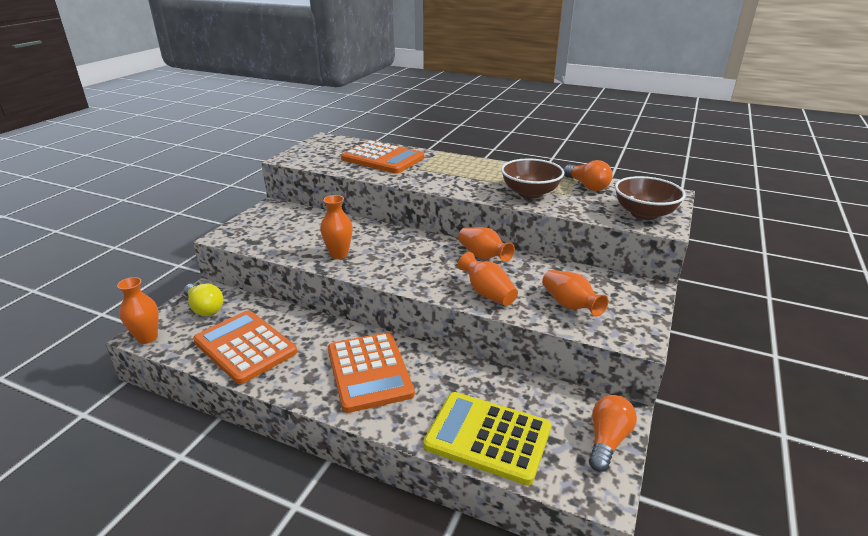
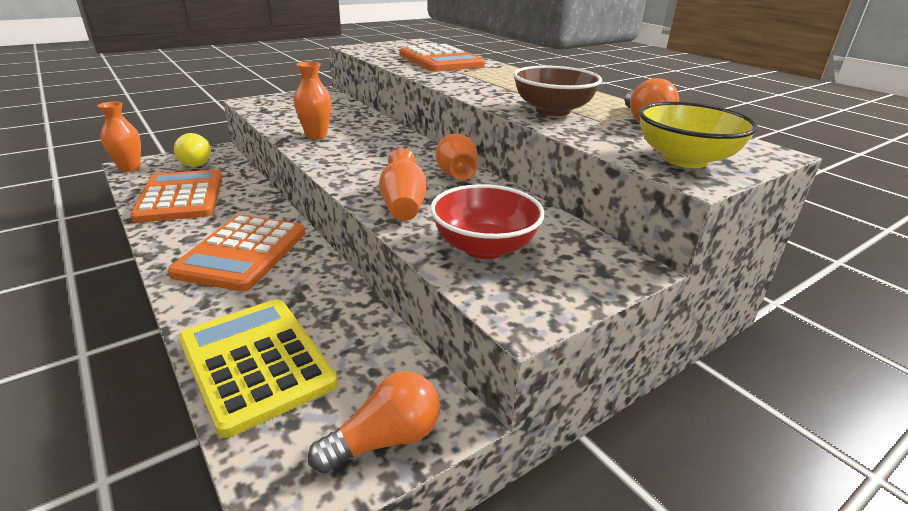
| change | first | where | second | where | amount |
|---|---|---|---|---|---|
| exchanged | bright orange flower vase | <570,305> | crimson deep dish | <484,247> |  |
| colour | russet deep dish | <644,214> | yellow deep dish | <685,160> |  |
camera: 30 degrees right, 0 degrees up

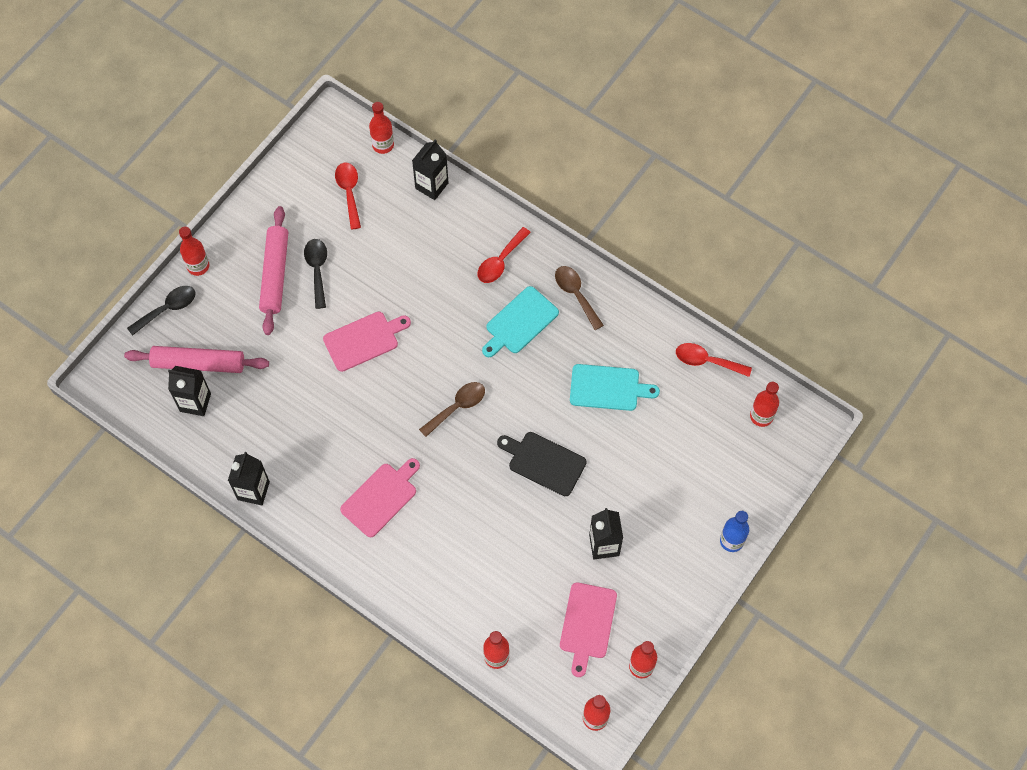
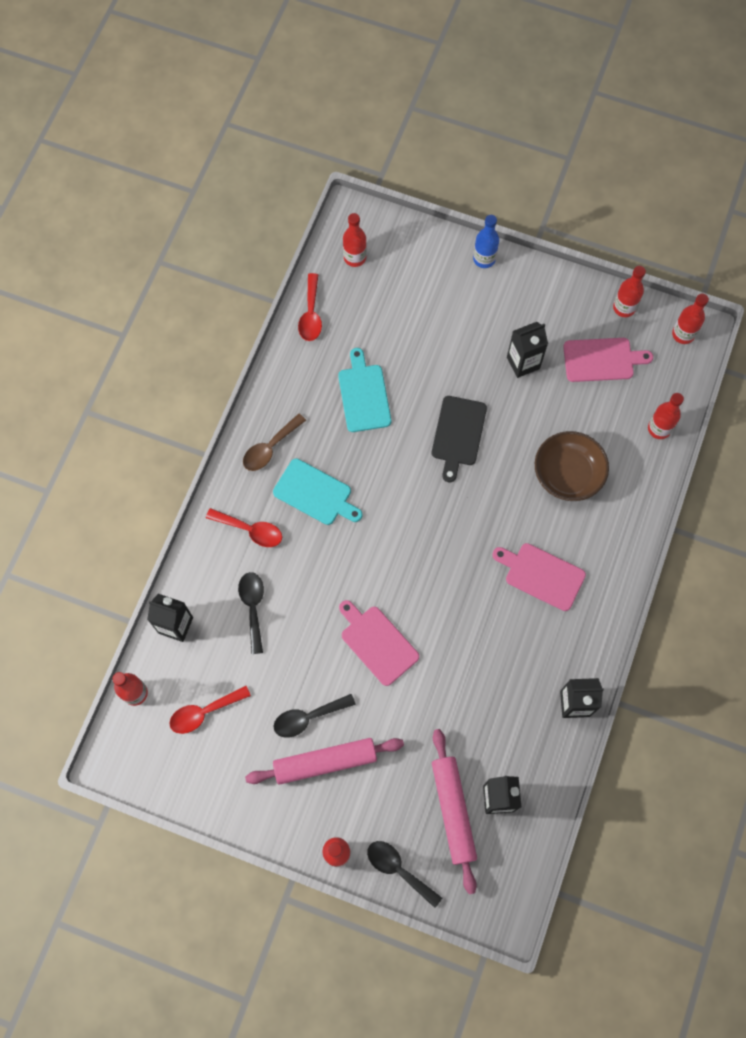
| change | first | where | second | where | amount |
|---|---|---|---|---|---|
| missing | russet teaspoon | <457,407> |  |  |  |
| appeared |  |  | ebony teaspoon | <253,607> |  |
| appeared |  |  | russet deep dish | <568,473> |  |
camera: 105 degrees left, 5 degrees up

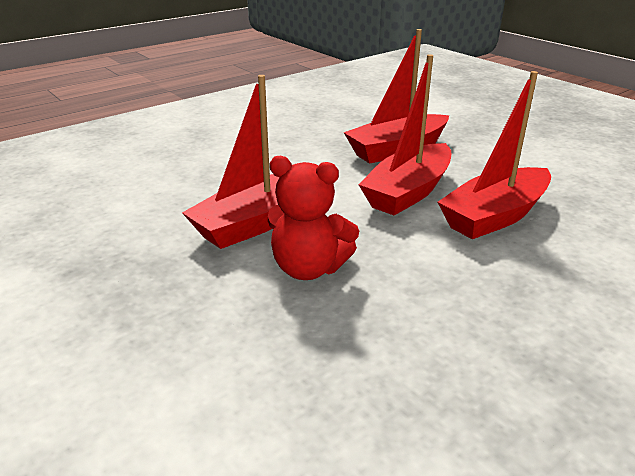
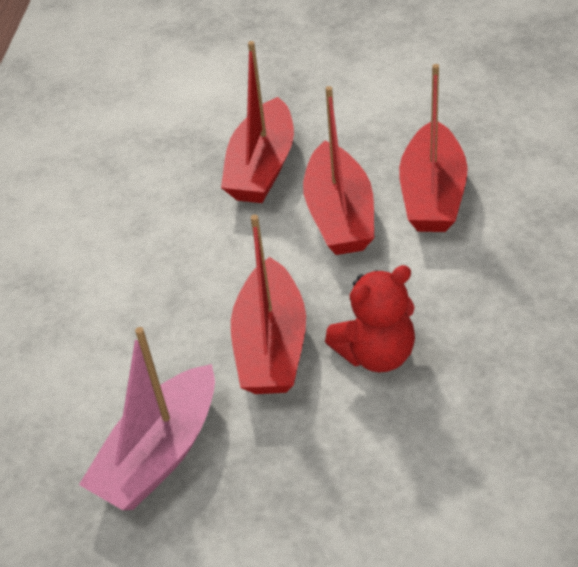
| change | first | where | second | where | amount |
|---|---|---|---|---|---|
| appeared |  |  | rose-pink toy boat | <159,454> |  |
camera: 40 degrees left, 15 degrees up

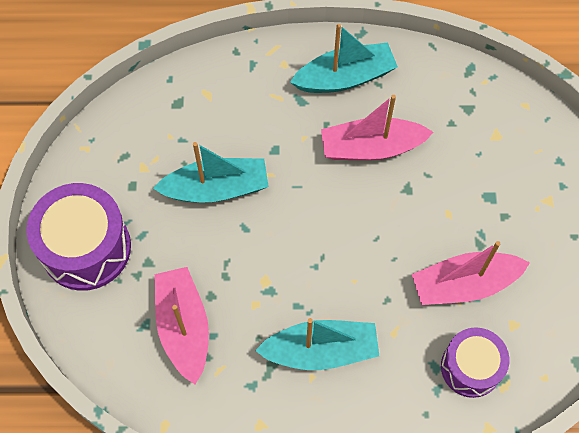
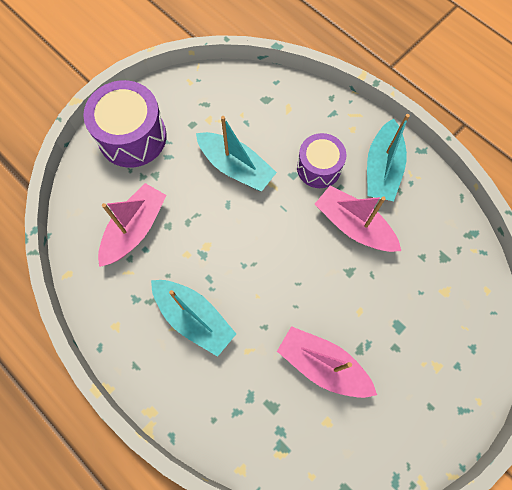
| change | first | where | second | where | amount |
|---|---|---|---|---|---|
| spun | turquoise toy boat | <345,77> |  | <382,169> | 75 degrees clockwise |
| relocated | purple drum | <470,367> |  | <319,168> |  |
camera: 45 degrees right, 5 degrees up

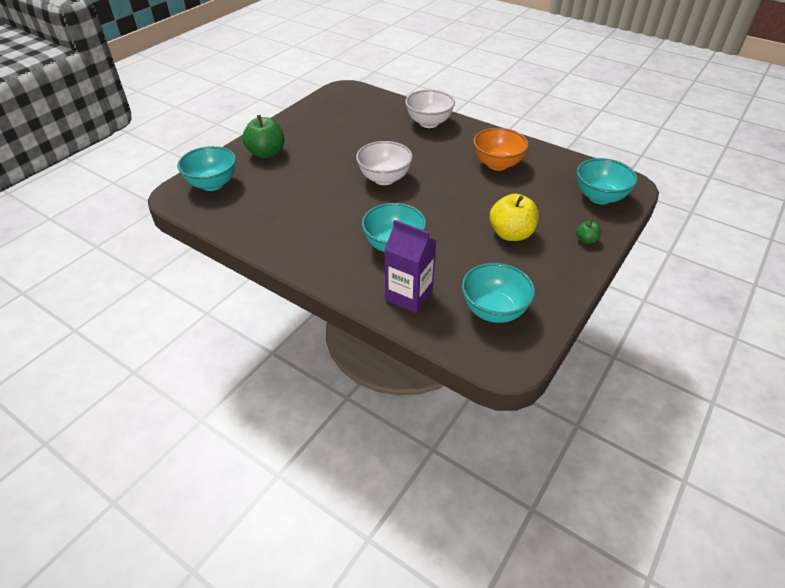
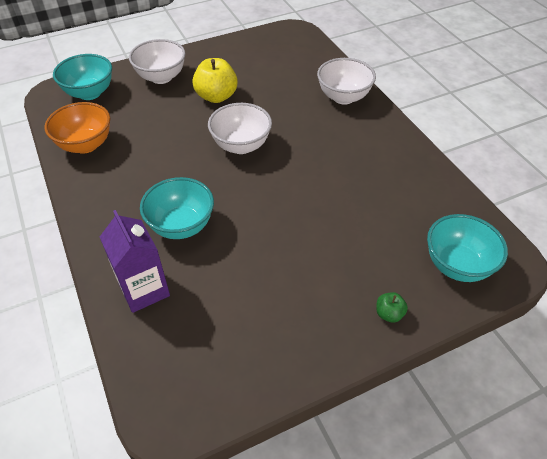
| change | first | where | second | where | amount |
|---|---|---|---|---|---|
| exchanged | leaf-green apple | <266,153> | pure white deep dish | <161,77> |  |
| missing | turquoise deep dish | <494,311> |  |  |  |
| relocated | bright orange deep dish | <497,164> |  | <85,145> |  |
| relocated | yellow apple | <511,234> |  | <216,96> |  |
camera: 30 degrees right, 5 degrees up

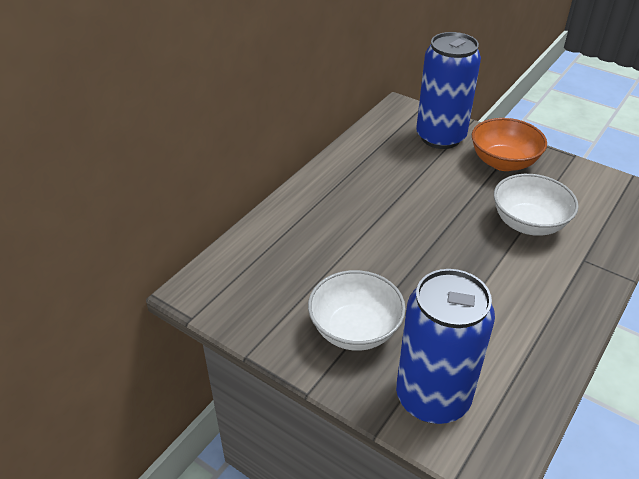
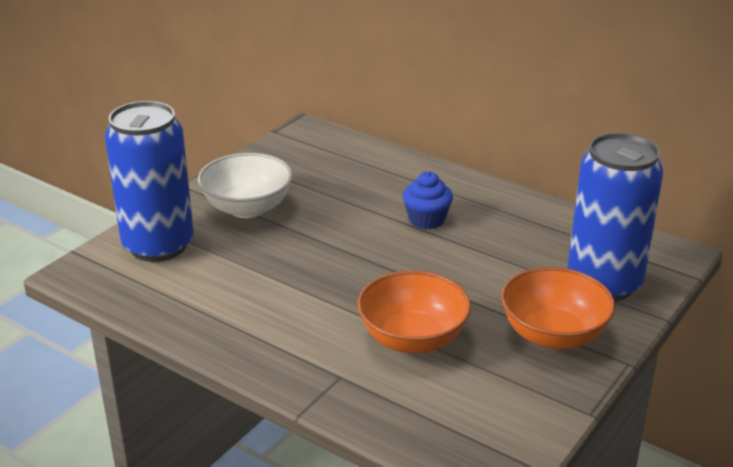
| change | first | where | second | where | amount |
|---|---|---|---|---|---|
| colour | pure white deep dish | <528,223> | bright orange deep dish | <413,339> |  |
| appeared |  |  | blue cupcake | <426,220> |  |
camera: 90 degrees right, 10 degrees down

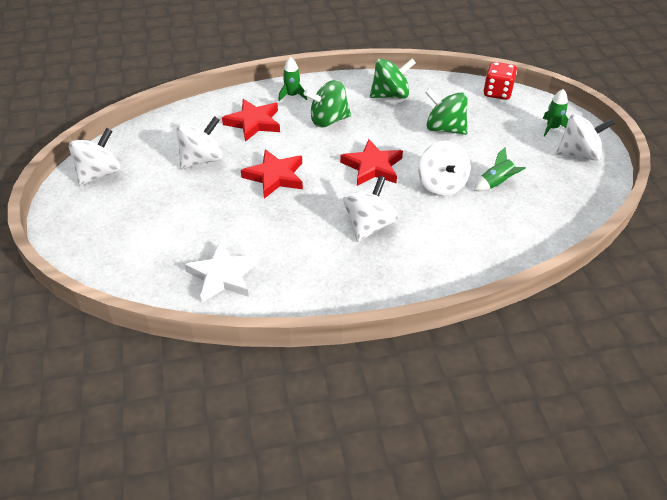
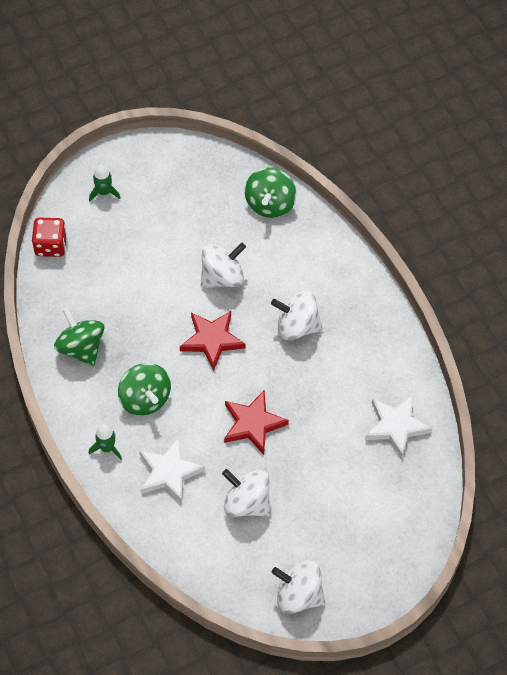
| change | first | where | second | where | amount |
|---|---|---|---|---|---|
| colour | crimson star shape | <254,122> | pure white star shape | <169,472> |  |
| relocated | leaf-green whirligig | <444,128> |  | <270,204> |  |
| missing | leaf-green spaceship | <496,184> |  |  |  |
| missing | pure white whirligig | <578,154> |  |  |  |
camera: 105 degrees left, 15 degrees up

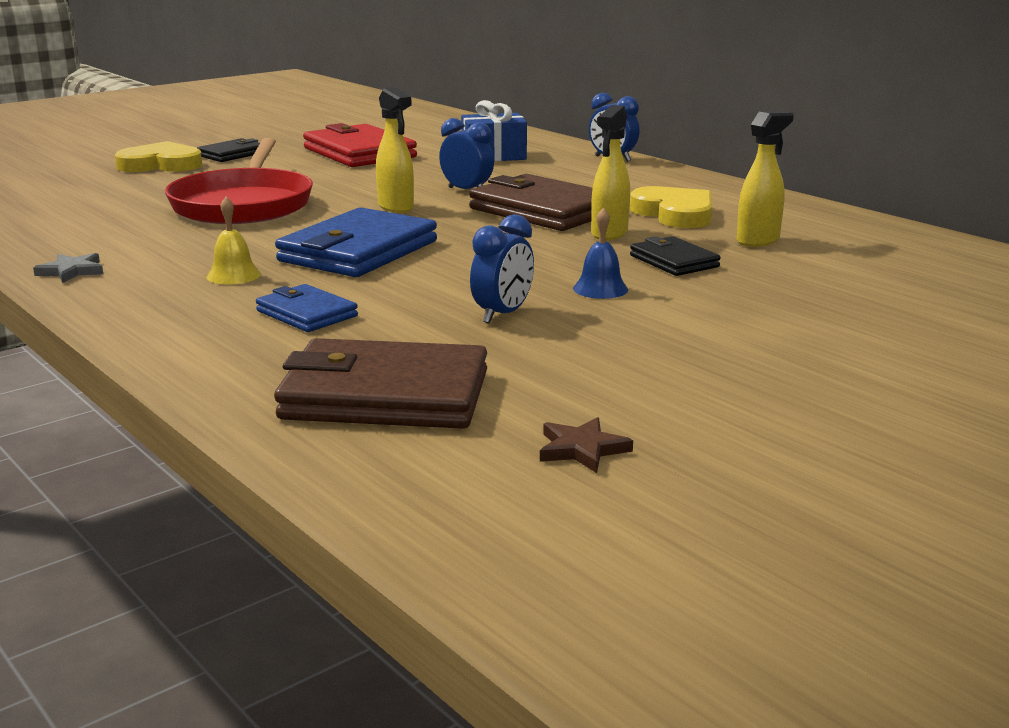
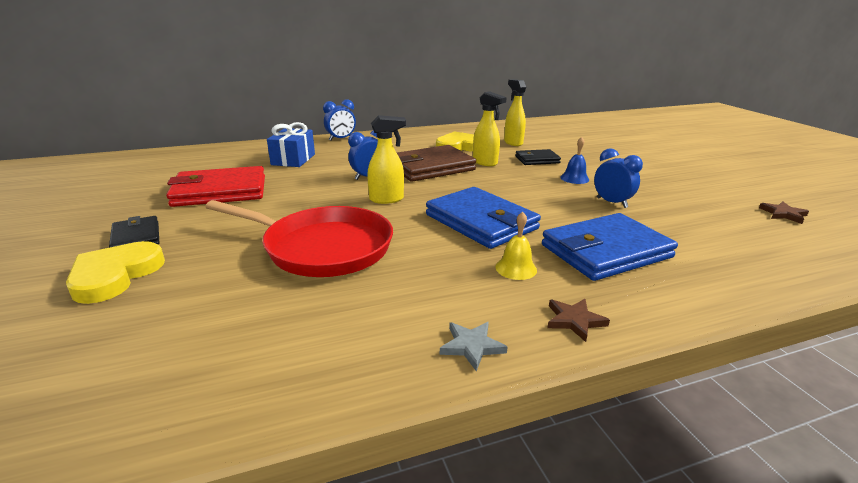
| change | first | where | second | where | amount |
|---|---|---|---|---|---|
| size | blue billfold | <307,314> |  | <606,251> | x1.85 |
| missing | russet billfold | <385,395> |  |  |  |
| appeared |  |  | russet star shape | <574,320> |  |
camera: 70 degrees left, 5 degrees up

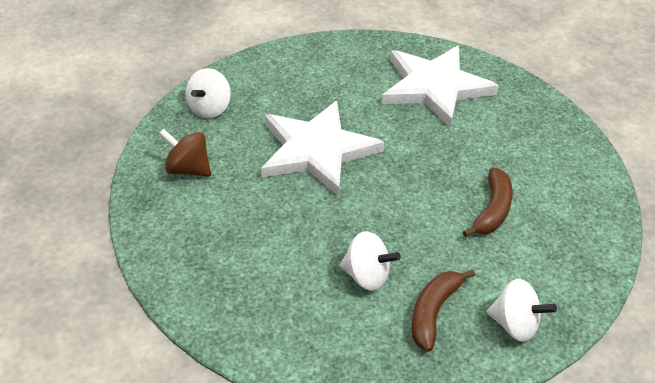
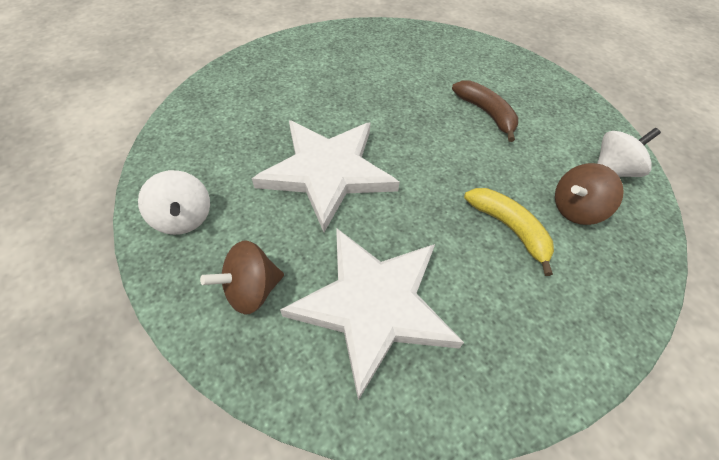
| change | first | where | second | where | amount |
|---|---|---|---|---|---|
| exchanged | pure white whirligig | <367,276> | yellow banana fruit | <509,228> |  |
| relocated | pure white star shape | <435,87> |  | <373,305> |  |
| exchanged | russet banana fruit | <433,312> | russet whirligig | <575,209> |  |
camera: 55 degrees left, 10 degrees up

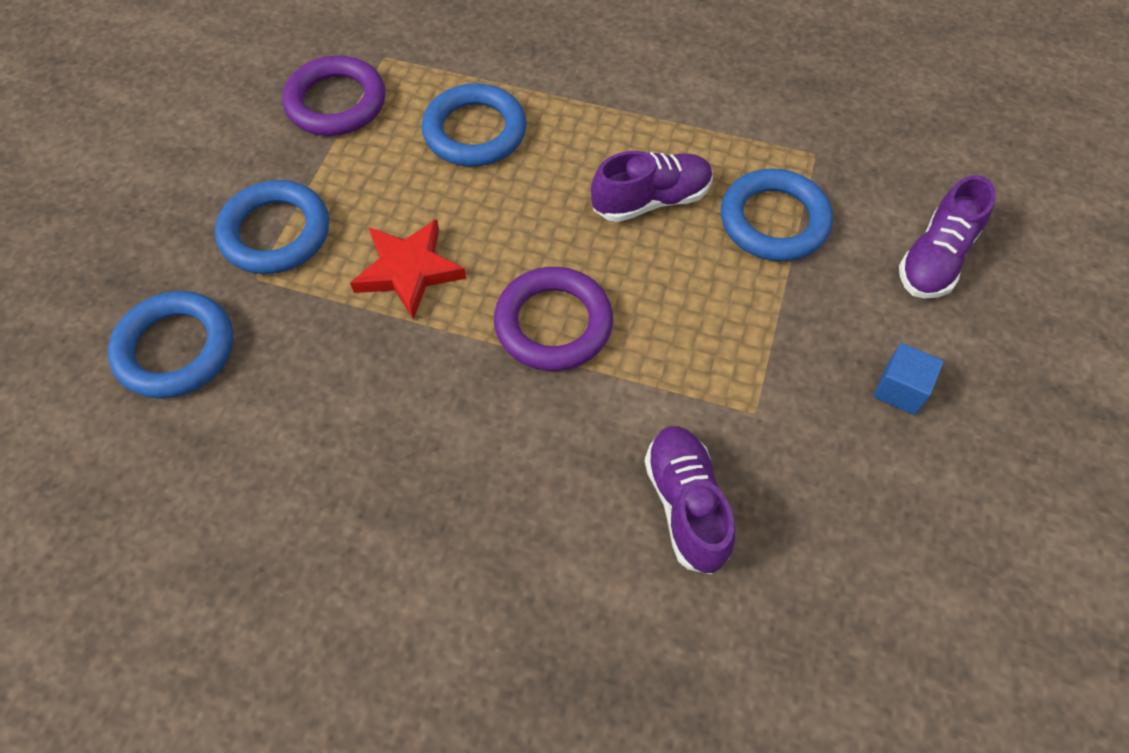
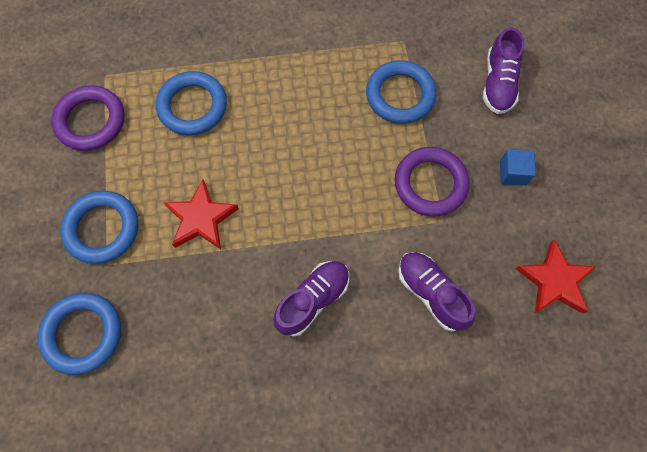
| change | first | where | second | where | amount |
|---|---|---|---|---|---|
| relocated | purple hoop | <553,324> |  | <430,184> |  |
| relocated | purple sneaker | <651,200> |  | <313,300> |  |
| appeared |  |  | crimson star shape | <554,281> |  |
camera: 25 degrees left, 10 degrees up

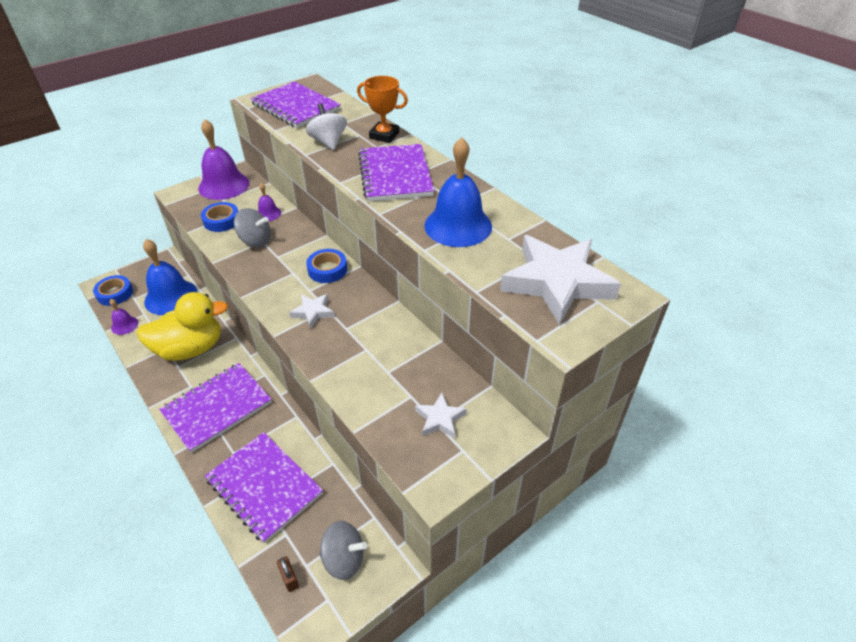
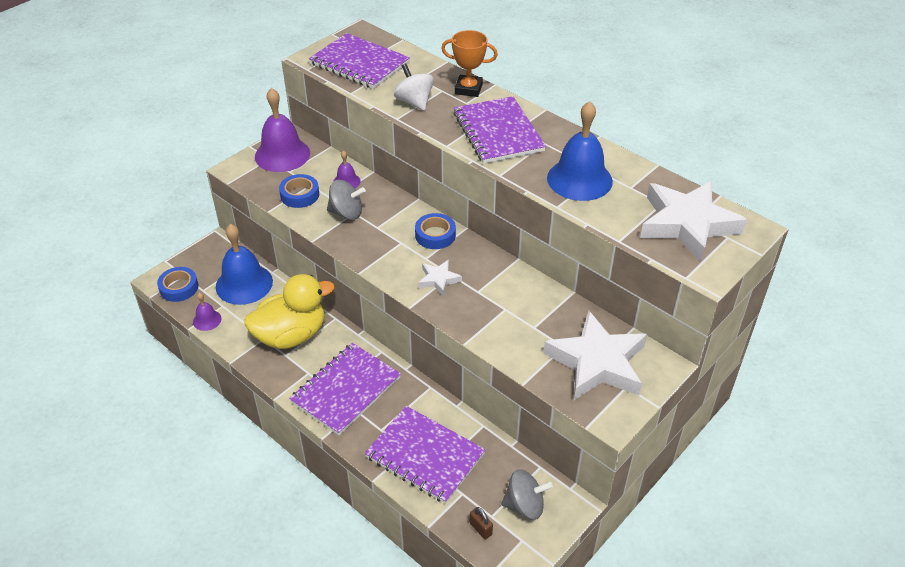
| change | first | where | second | where | amount |
|---|---|---|---|---|---|
| size | pure white star shape | <440,419> |  | <597,362> | x2.16 |
camera: 10 degrees left, 0 degrees up

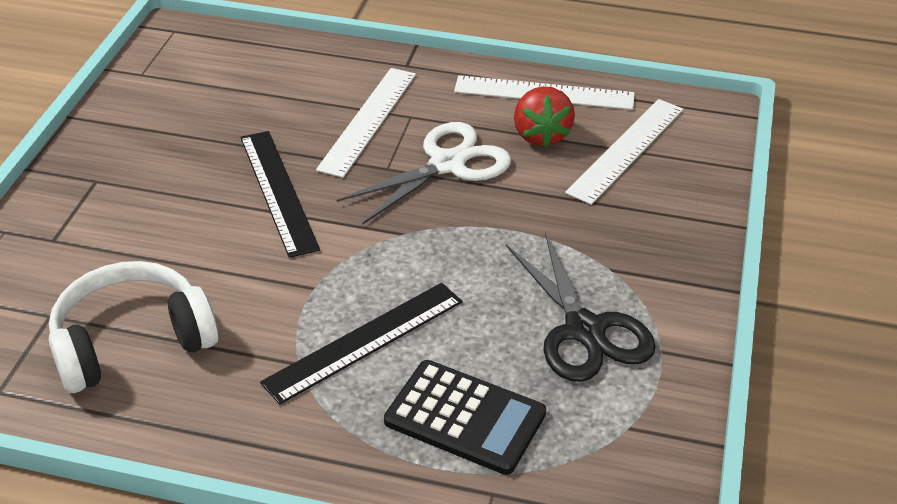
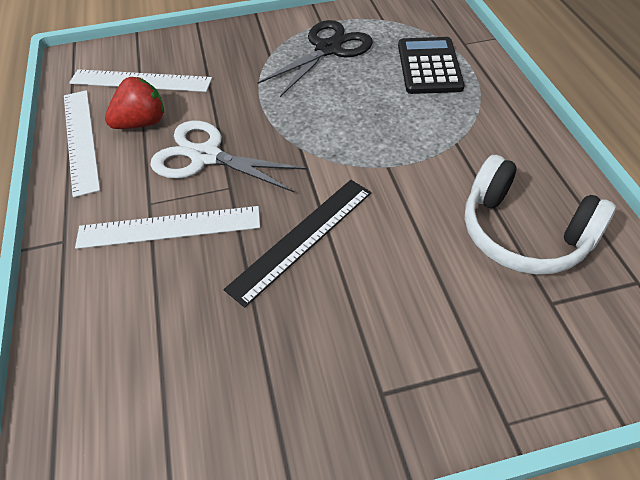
| change | first | where | second | where | amount |
|---|---|---|---|---|---|
| missing | ebony measuring stick | <364,341> |  |  |  |
camera: 115 degrees left, 10 degrees up

